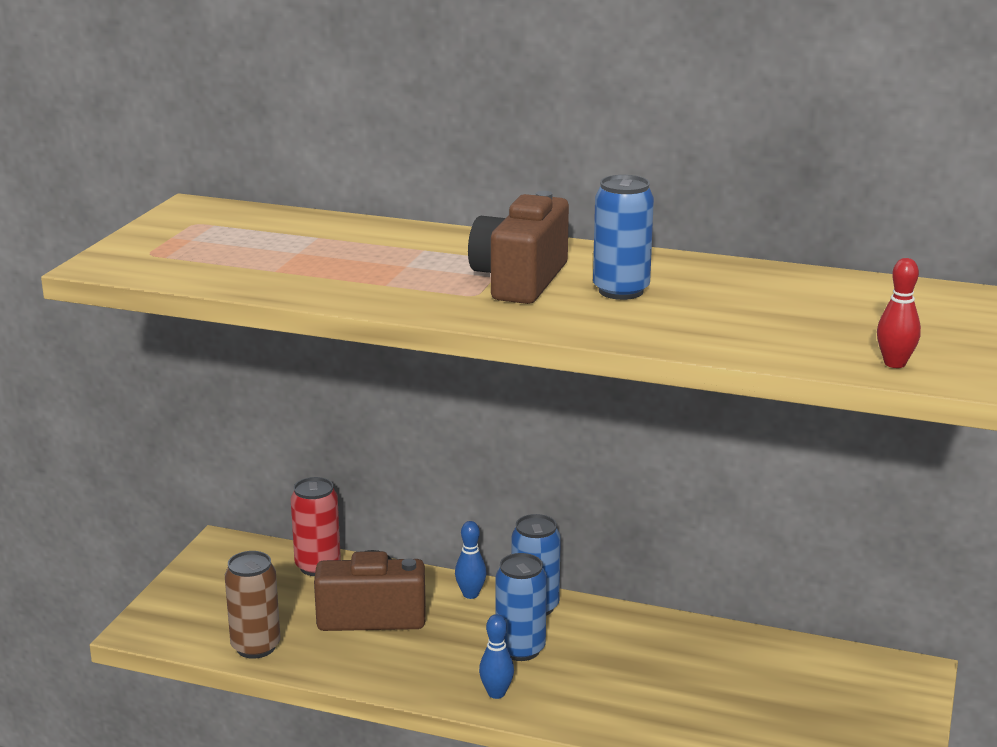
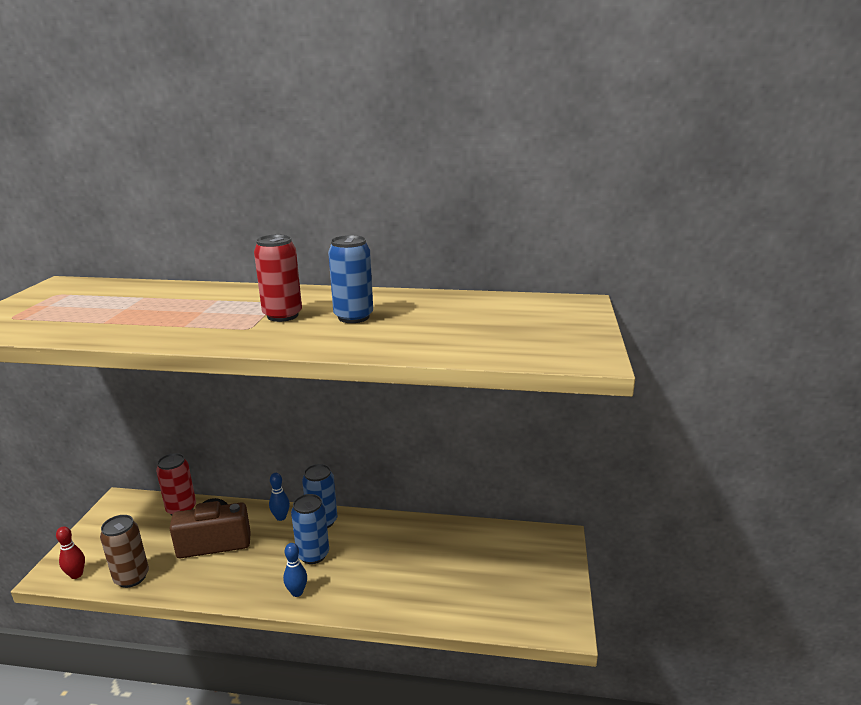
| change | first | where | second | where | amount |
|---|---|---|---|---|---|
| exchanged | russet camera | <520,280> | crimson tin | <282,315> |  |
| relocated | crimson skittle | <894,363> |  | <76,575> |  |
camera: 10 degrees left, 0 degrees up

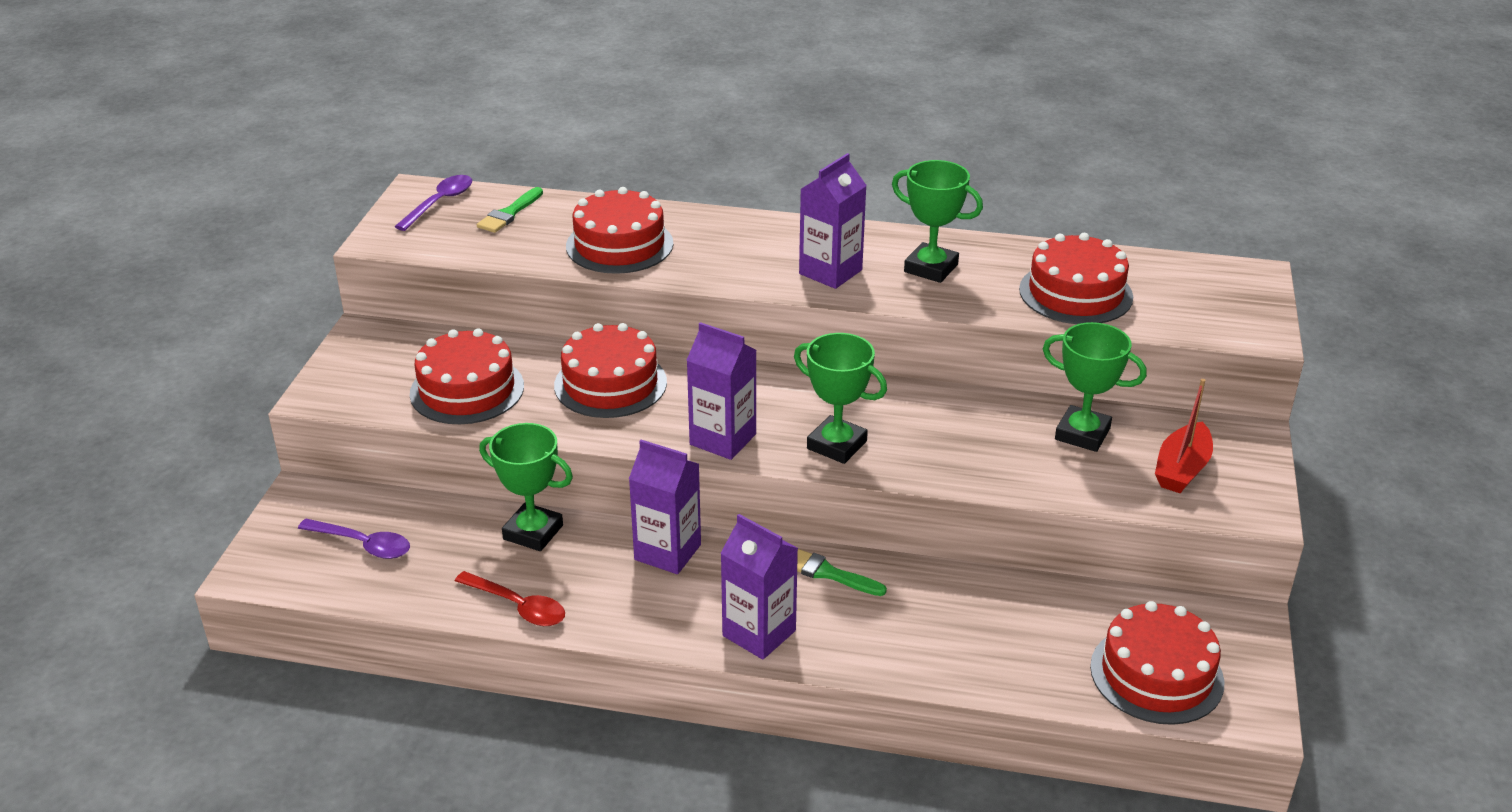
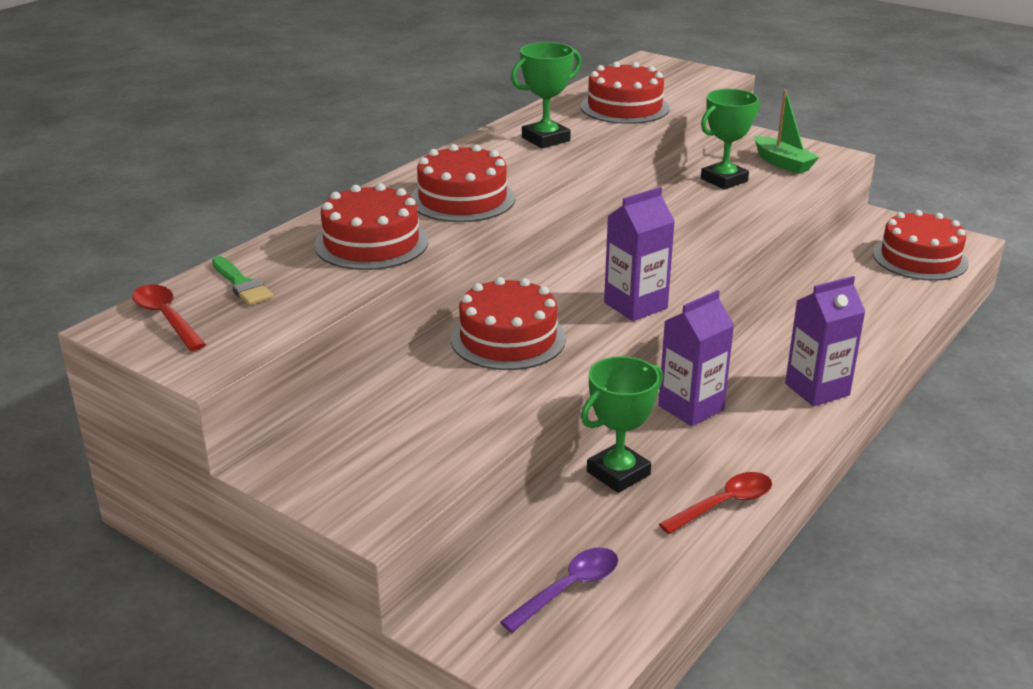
| change | first | where | second | where | amount |
|---|---|---|---|---|---|
| colour | purple teaspoon | <439,203> | crimson teaspoon | <166,318> |  |
| relocated | crimson layer cake | <467,390> |  | <462,199> |  |
| missing | leaf-green award cup | <836,445> |  |  |  |
| missing | leaf-green brush | <828,573> |  |  |  |
| missing | purple juice carton | <830,272> |  |  |  |
| colour | crimson toy boat | <1181,469> | leaf-green toy boat | <782,163> |  |
camera: 65 degrees left, 5 degrees down

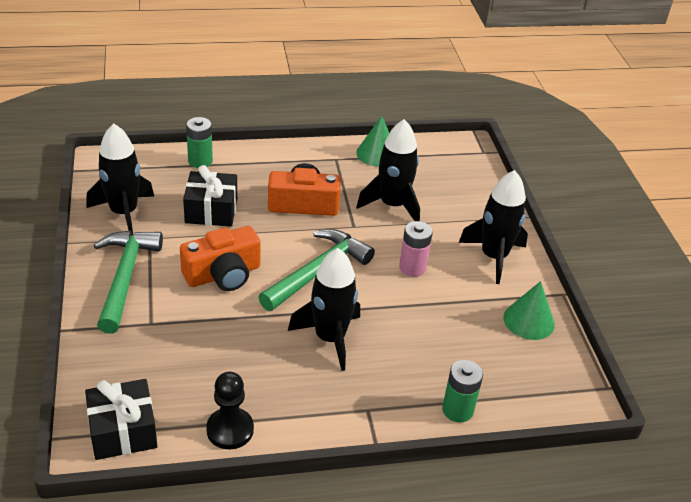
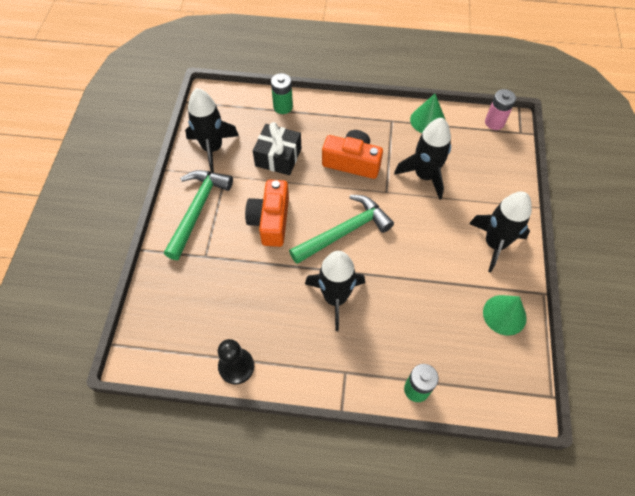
| change | first | where | second | where | amount |
|---|---|---|---|---|---|
| missing | ebony present | <123,431> |  |  |  |
| spun | bright orange camera | <223,274> |  | <270,220> | 105 degrees clockwise |
| relocated | rose-pink battery | <412,267> |  | <494,122> |  |
camera: 20 degrees right, 20 degrees up

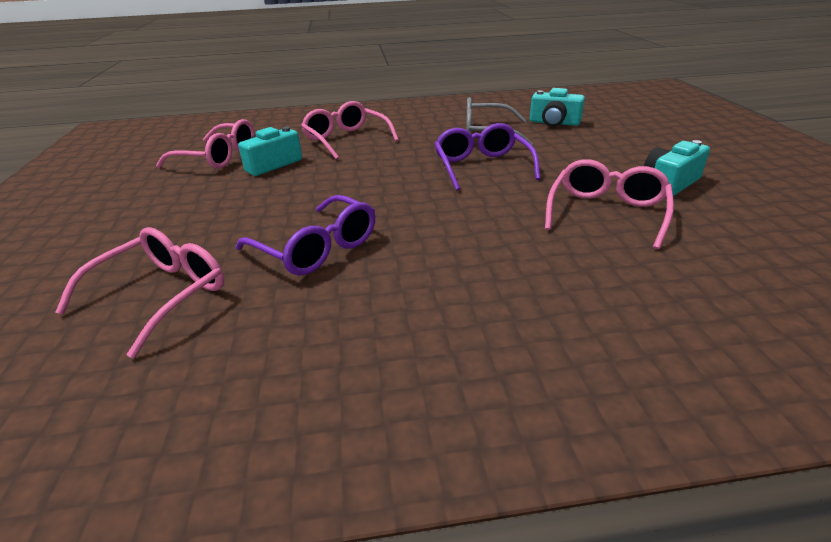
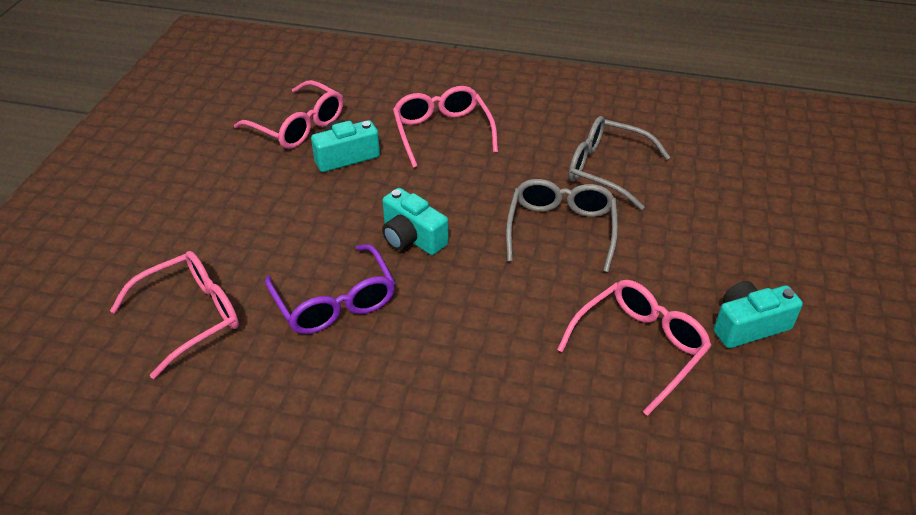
| change | first | where | second | where | amount |
|---|---|---|---|---|---|
| colour | purple spectacles | <481,166> | ash-grey spectacles | <561,229> |  |
| relocated | turquoise camera | <554,123> |  | <412,237> |  |
camera: 20 degrees right, 10 degrees up

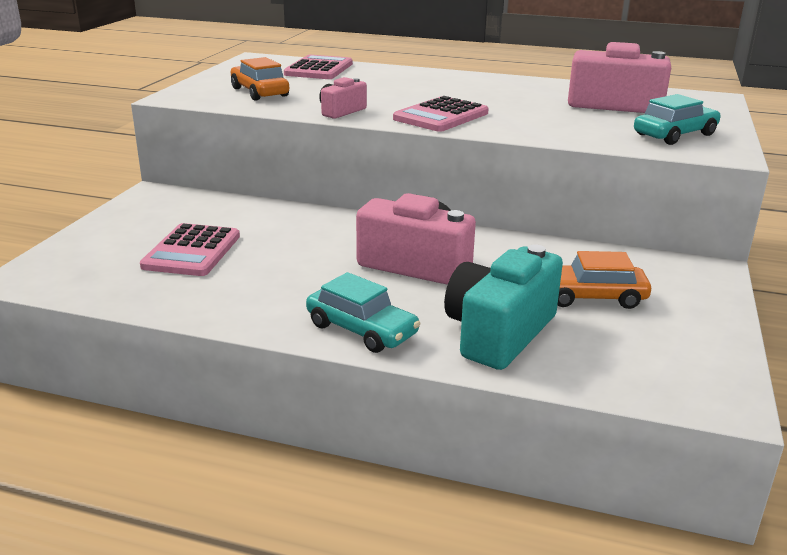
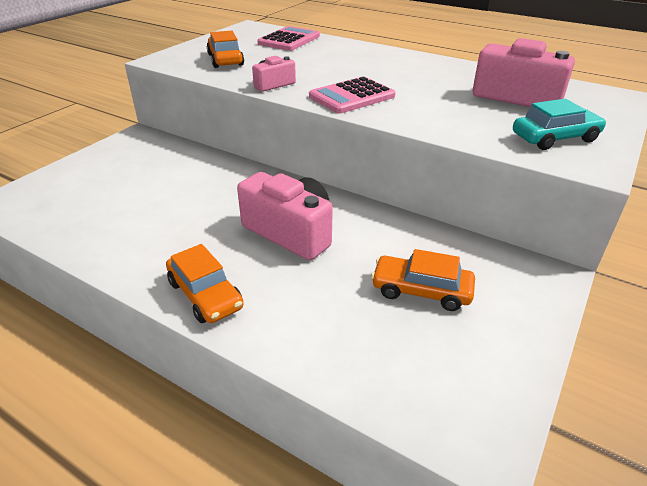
| change | first | where | second | where | amount |
|---|---|---|---|---|---|
| missing | rose-pink calculator | <192,251> |  |  |  |
| colour | turquoise toy car | <361,329> | bright orange toy car | <205,295> |  |
| missing | turquoise camera | <499,333> |  |  |  |
camera: 15 degrees right, 10 degrees up

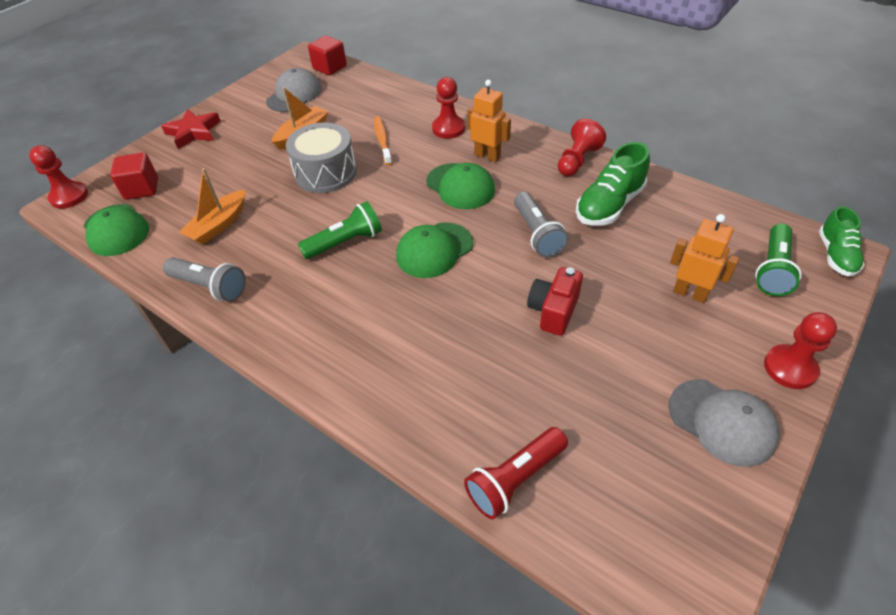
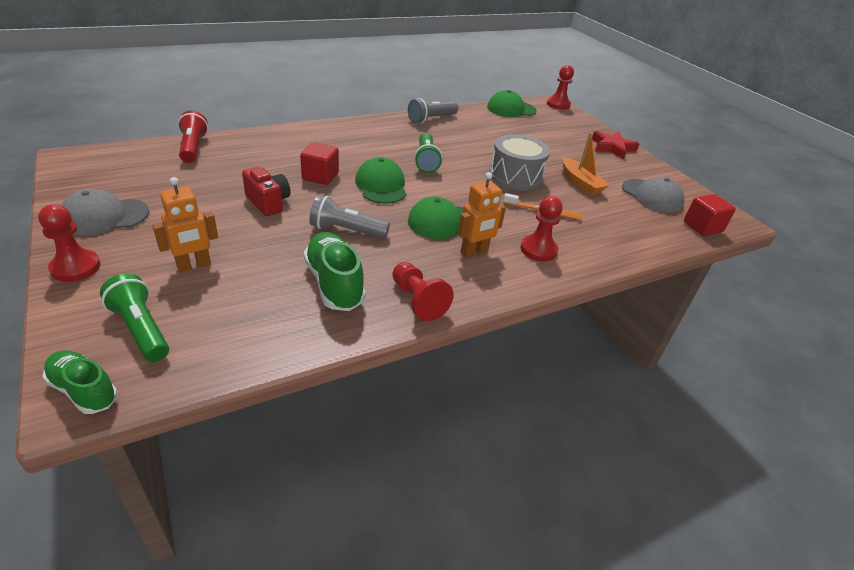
| change | first | where | second | where | amount |
|---|---|---|---|---|---|
| relocated | crimson block | <142,188> |  | <320,176> |  |
| missing | bright orange toy boat | <219,225> |  |  |  |
camera: 110 degrees right, 10 degrees down

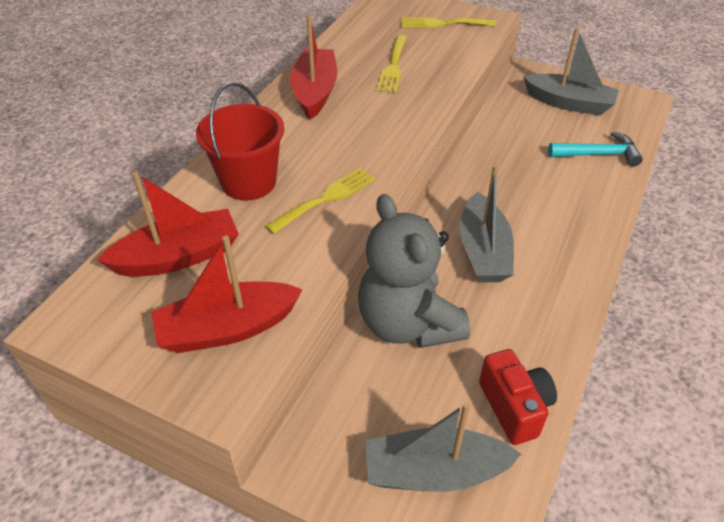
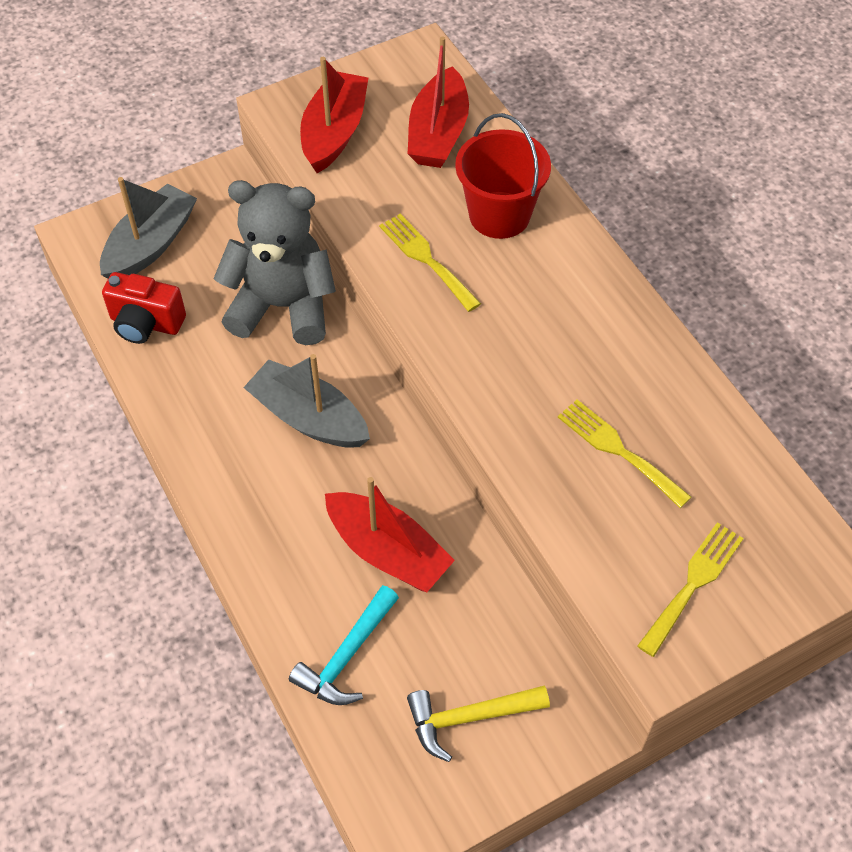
| change | first | where | second | where | amount |
|---|---|---|---|---|---|
| spun | yellow table fork | <326,198> |  | <426,259> | 150 degrees clockwise |
| relocated | crimson toy boat | <315,92> |  | <387,551> |  |
| exchanged | ash-grey toy boat | <569,103> | yellow hammer | <469,718> |  |
camera: 125 degrees right, 10 degrees up

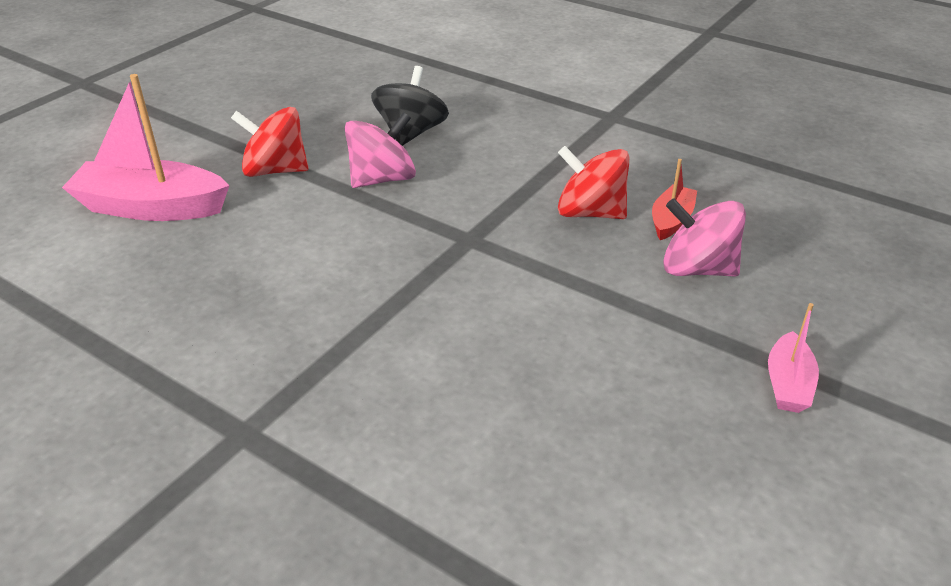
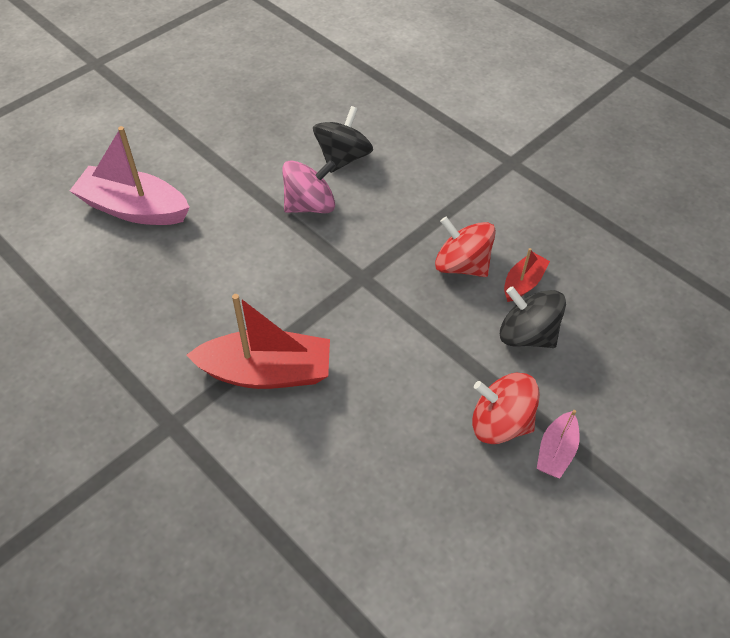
| change | first | where | second | where | amount |
|---|---|---|---|---|---|
| relocated | crimson whirligig | <275,170> |  | <500,423> |  |
| colour | rose-pink whirligig | <697,269> | ebony whirligig | <527,335> |  |
| appeared |  |  | crimson toy boat | <266,372> |  |
camera: 10 degrees right, 15 degrees up

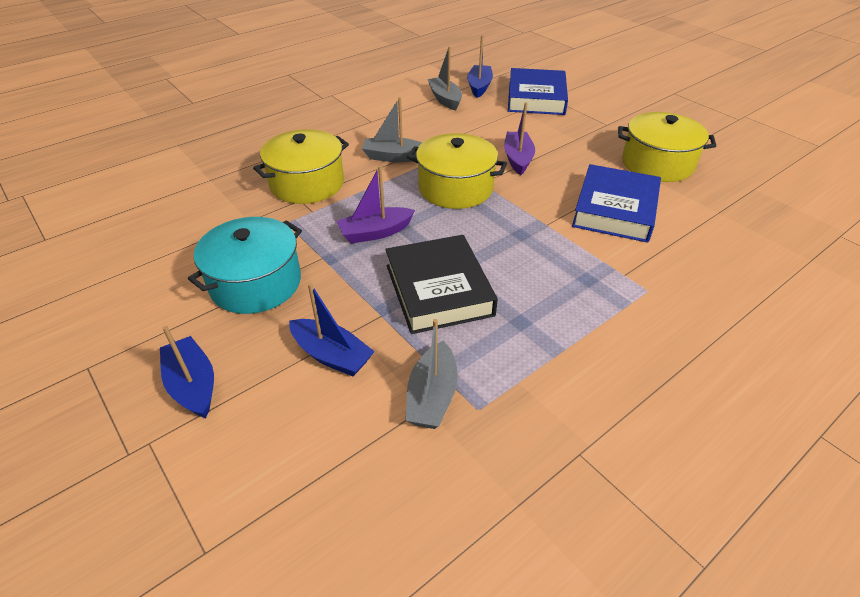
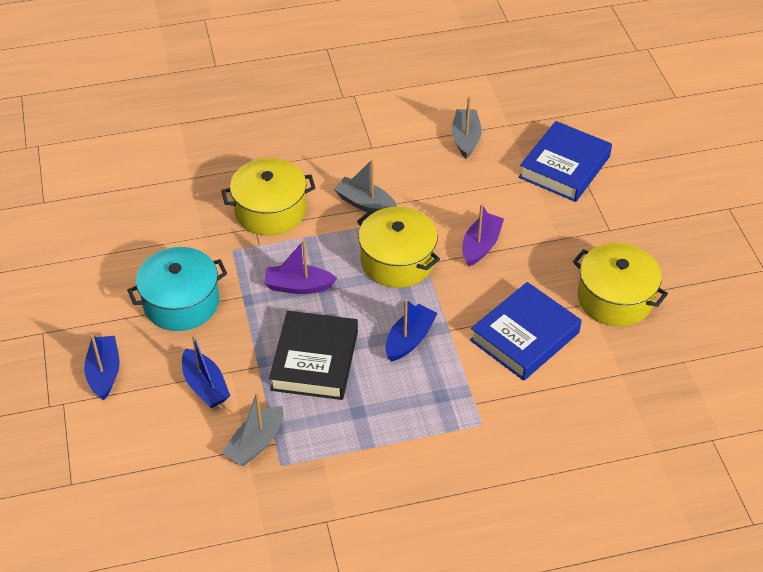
| change | first | where | second | where | amount |
|---|---|---|---|---|---|
| relocated | blue toy boat | <479,87> |  | <409,339> |  |
camera: 25 degrees right, 5 degrees up

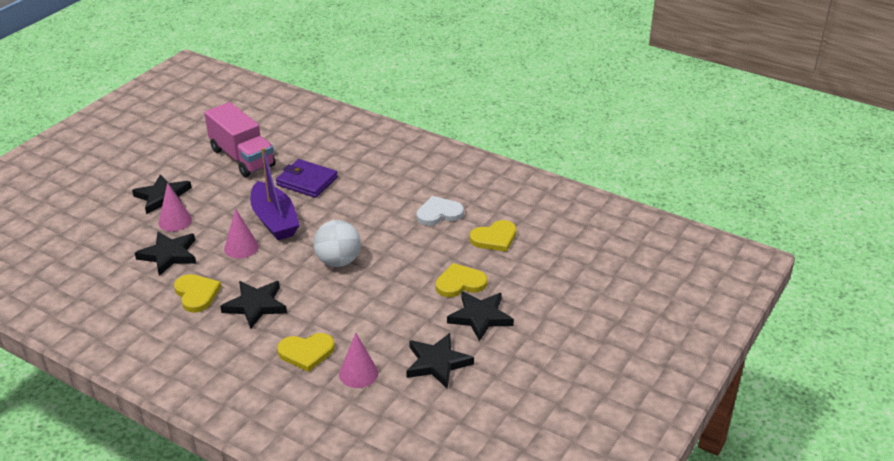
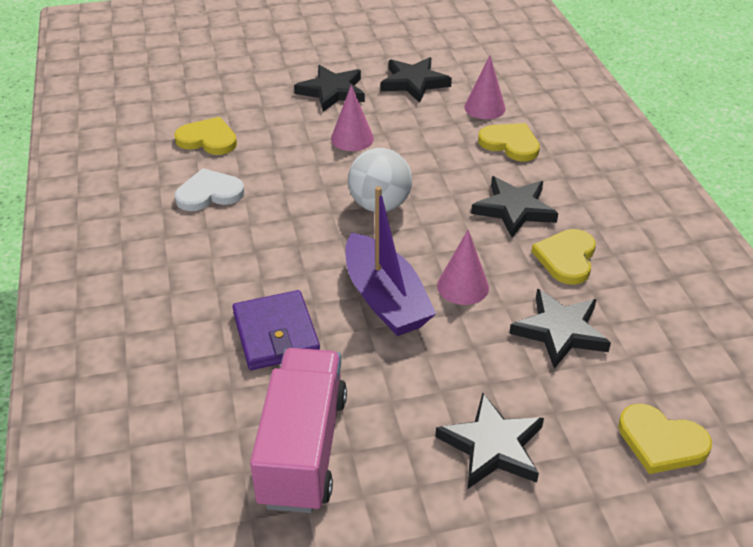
| change | first | where | second | where | amount |
|---|---|---|---|---|---|
| relocated | rose-pink solid cone | <175,221> |  | <352,138> |  |
| spun | purple toy boat | <274,220> |  | <385,299> | 135 degrees clockwise |
| spun | pure white heart | <439,213> |  | <209,193> | 135 degrees clockwise |
| relocated | yellow heart | <460,283> |  | <661,442> |  |
camera: 135 degrees left, 5 degrees up

